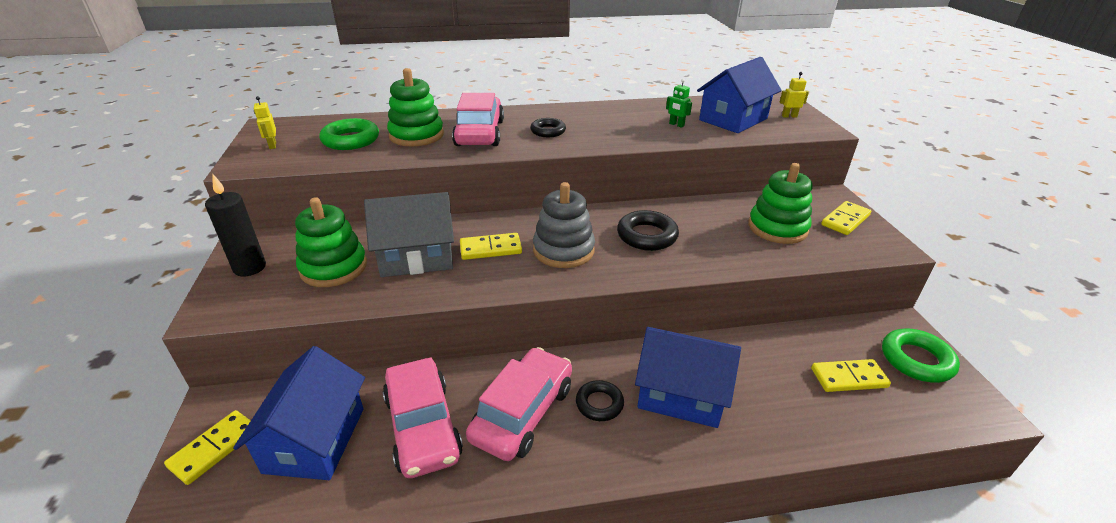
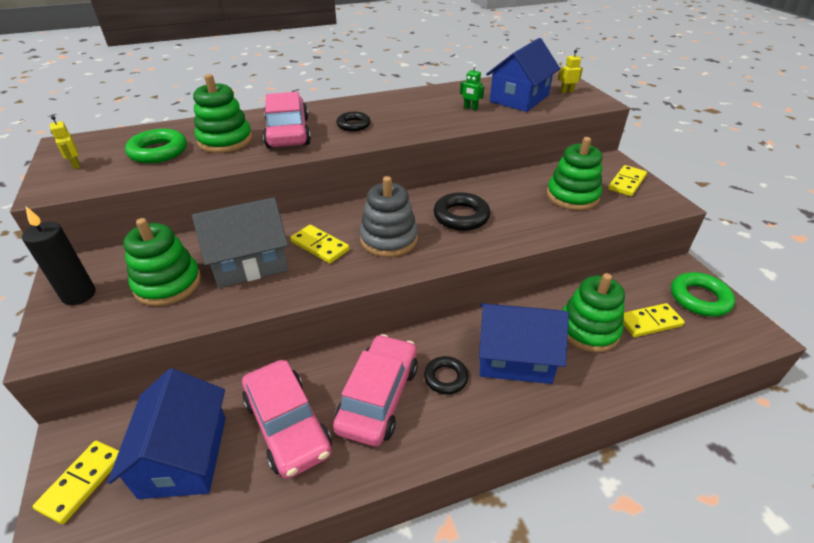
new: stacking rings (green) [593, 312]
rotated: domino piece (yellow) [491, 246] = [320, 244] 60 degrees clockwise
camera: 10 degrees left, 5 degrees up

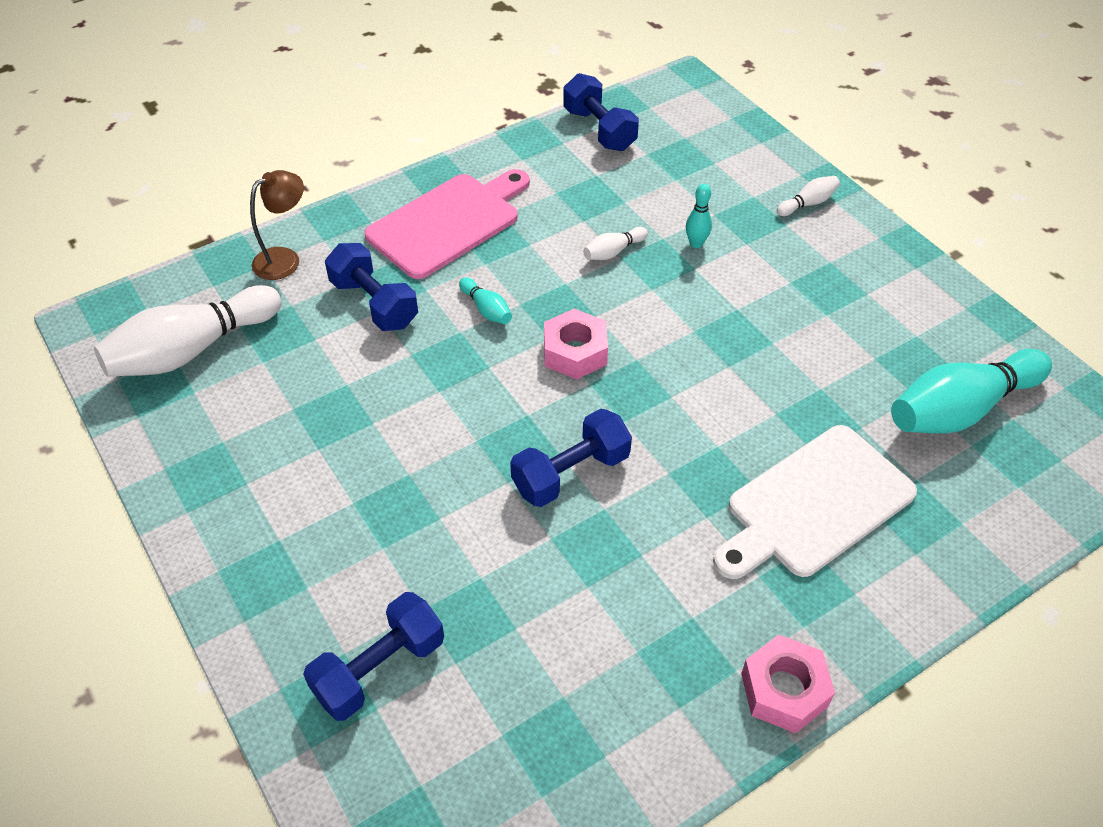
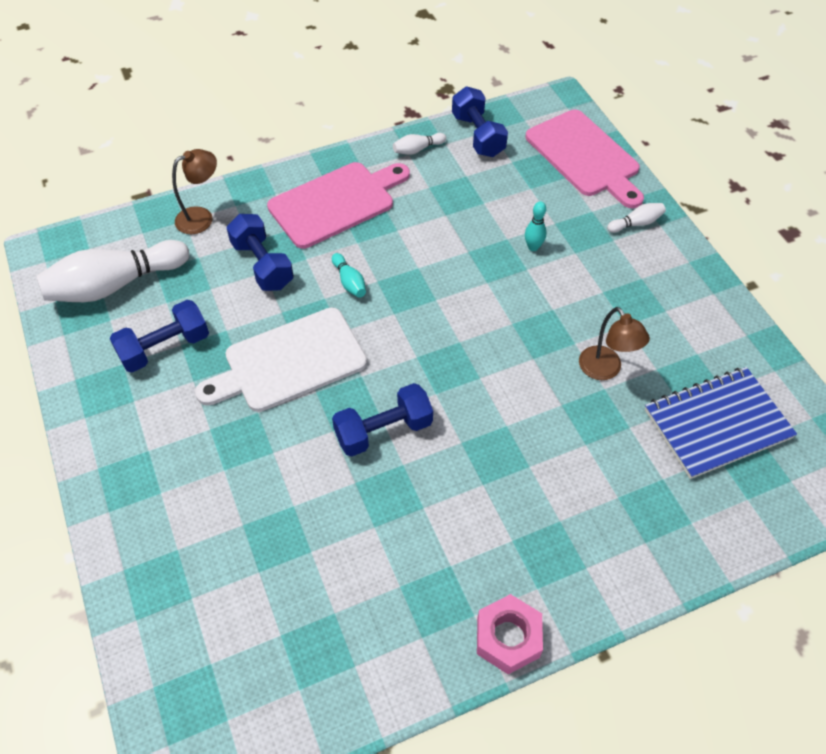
gone: hexagon nut (rosy) [576, 344]
new: chopping board (rosy) [585, 159]; desk lamp (dark brown) [614, 343]
shifted: free weight (royal blue) [373, 656] to [159, 336]; chopping board (white) [815, 502] to [281, 360]; tenpin (white) [615, 243] to [419, 144]
swapped: tenpin (turquoise) [971, 391] to exercise book (royal blue) [721, 423]
camera: 10 degrees right, 5 degrees up

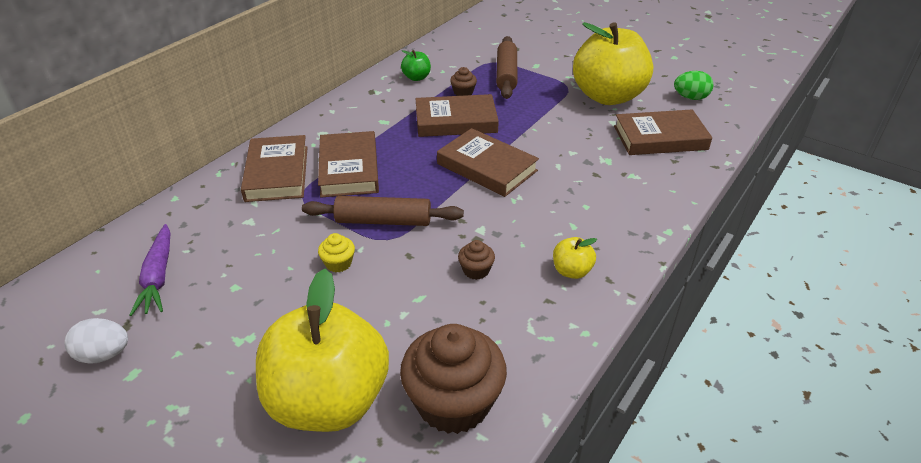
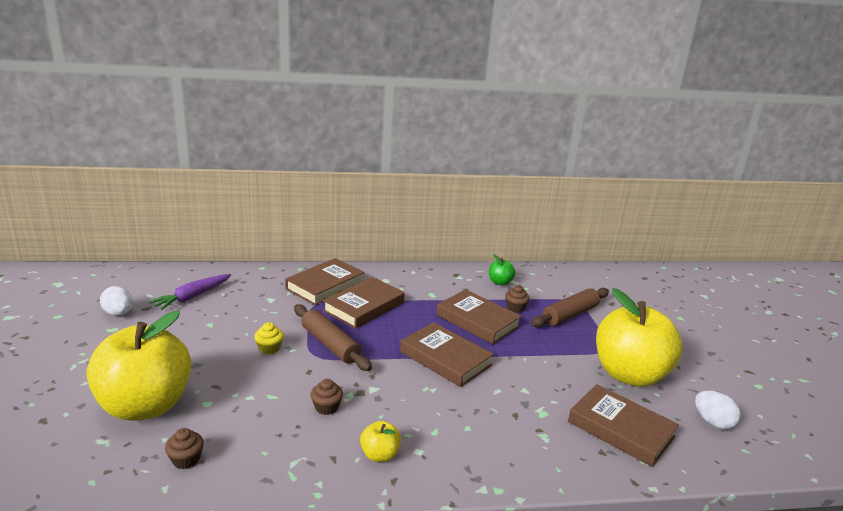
repainted: egg (green) [694, 85] to egg (white) [718, 410]
rotated: hardcover (dark brown) [488, 162] = [447, 354] 45 degrees counterclockwise
scaled: fairy cake (dark brown) [453, 379] = [184, 448] x0.43
camera: 45 degrees right, 15 degrees down

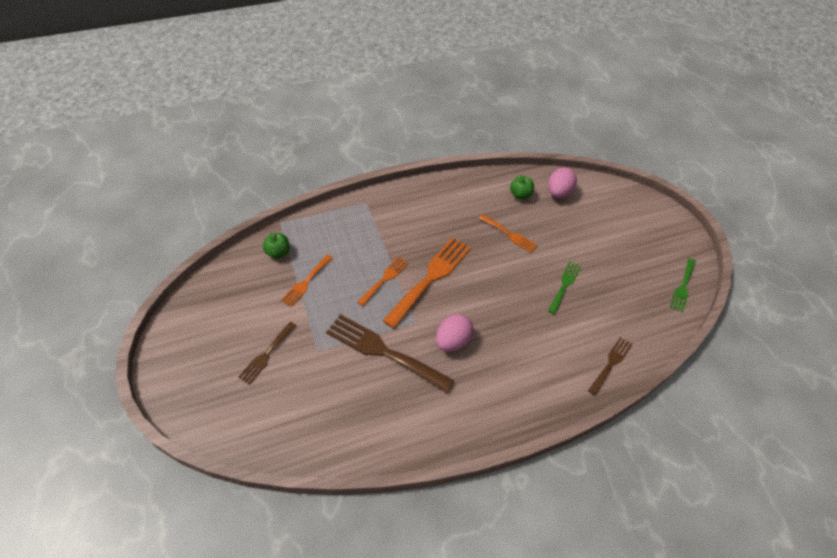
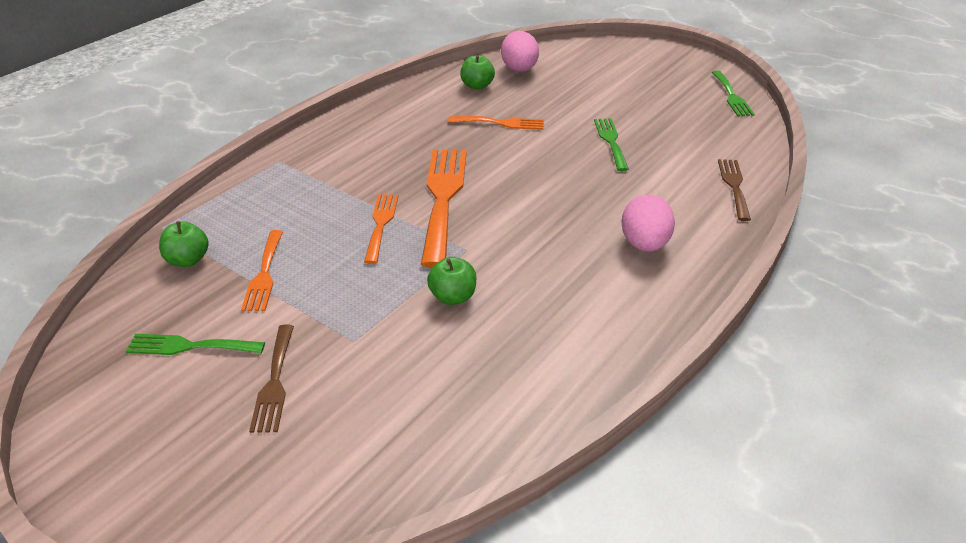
new: fork (green) [195, 344]
shifted: egg (rosy) [455, 333] to [648, 223]
swapped: fork (dark brown) [390, 353] to apple fruit (green) [451, 281]
camera: 30 degrees left, 15 degrees down

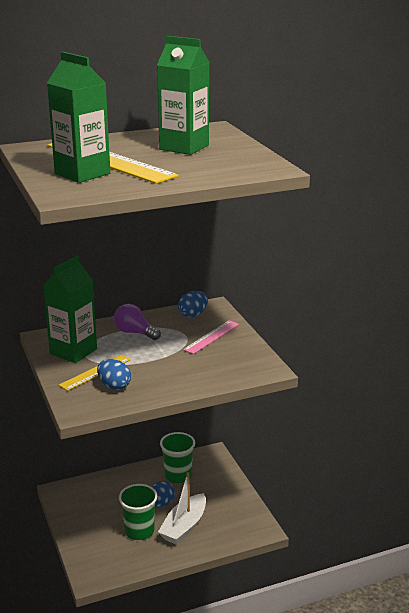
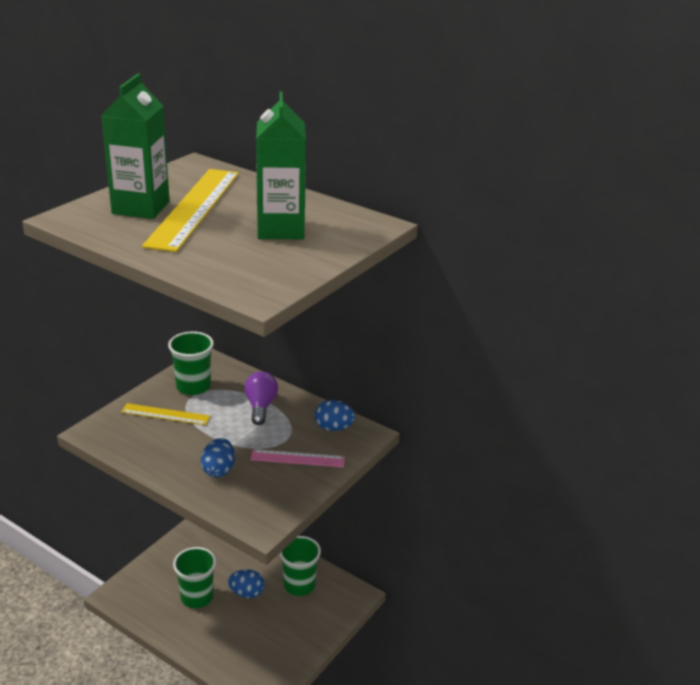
gone: boat (white) [182, 508]
shifted: egg (royal blue) [114, 374] to [218, 457]
swapped: carton (green) [70, 309] to tumbler (green) [191, 363]
camera: 55 degrees right, 5 degrees up

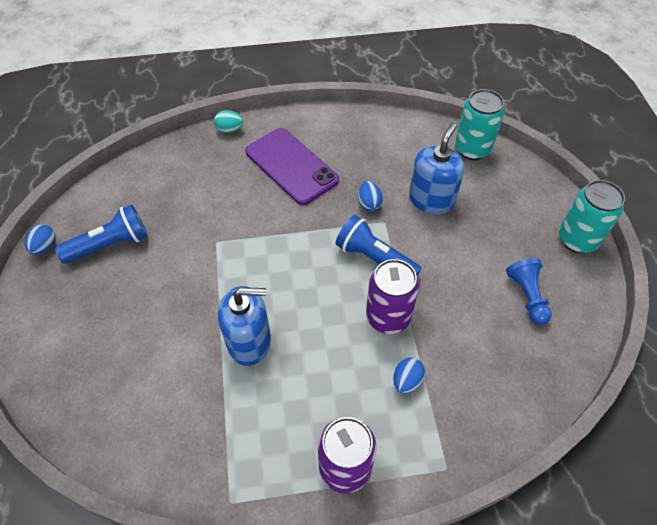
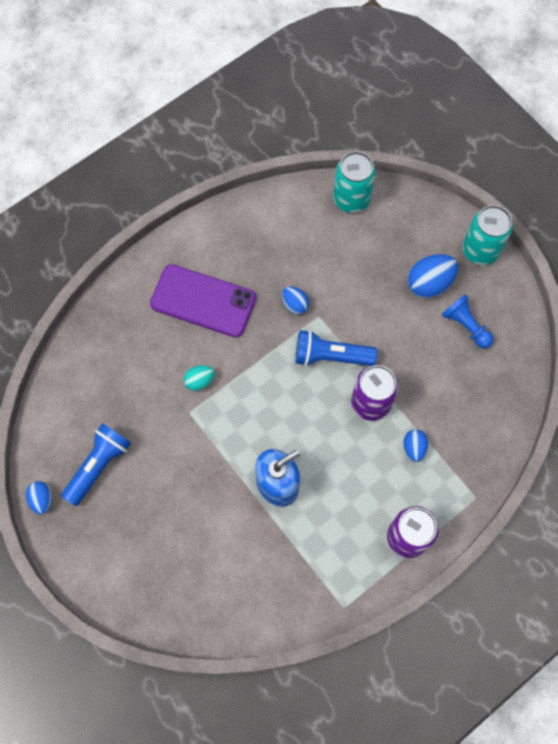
gone: soap dispenser (royal blue) [437, 168]
new: egg (royal blue) [432, 276]
shifted: egg (turquoise) [228, 121] to [199, 378]
camera: 30 degrees left, 15 degrees up

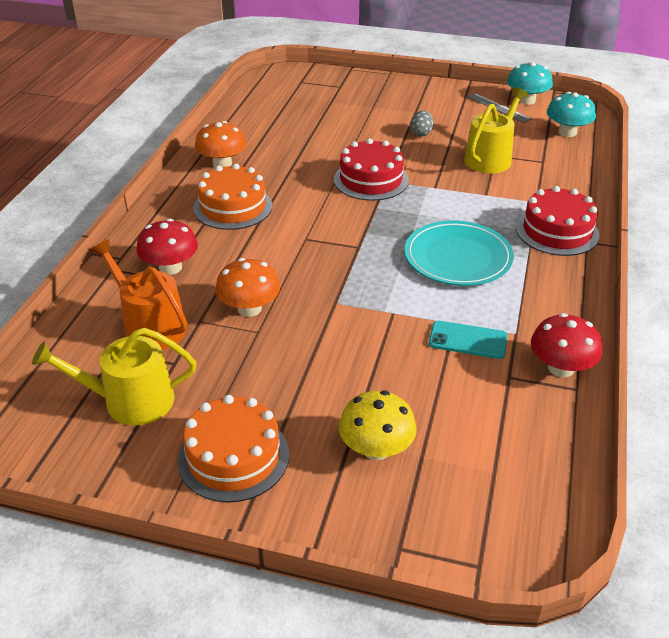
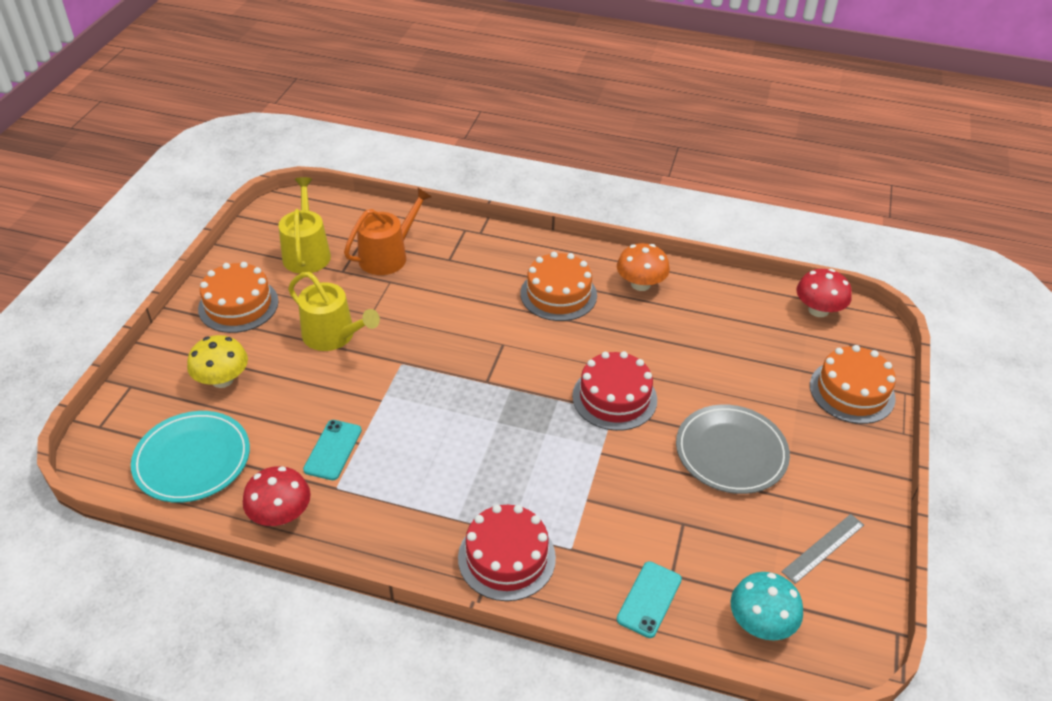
gone: fungus (orange) [247, 287]; fungus (turquoise) [530, 83]
new: smartphone (turquoise) [649, 599]; cake (orange) [853, 384]
shifted: dinner plate (turquoise) [459, 253] to [190, 457]; watering pot (yellow) [496, 130] to [334, 311]; fungus (red) [167, 247] to [824, 293]
swapped: egg (grey) [422, 124] to dinner plate (grey) [733, 449]
camera: 90 degrees right, 5 degrees up

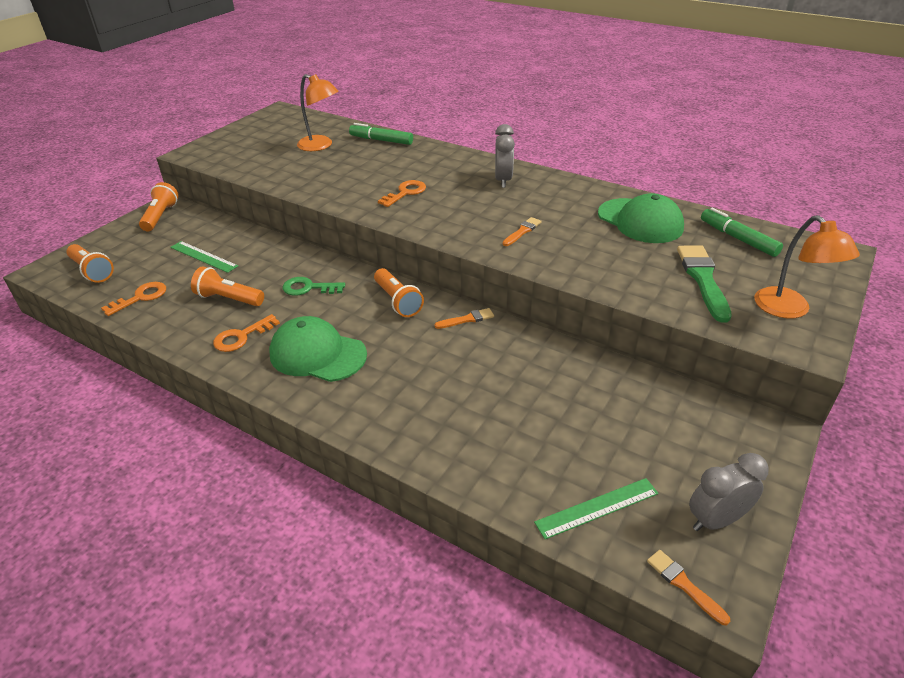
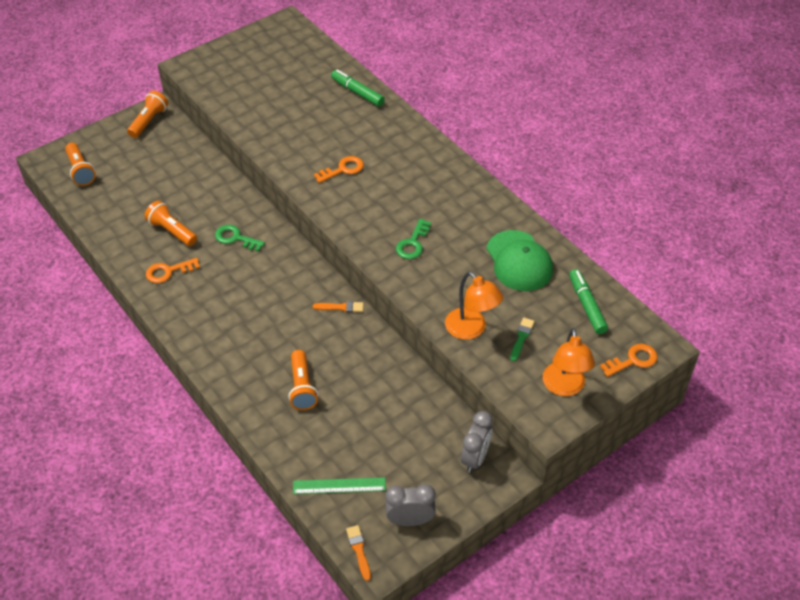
gone: straightedge (green) [204, 257]; cap (green) [318, 349]
shifted: flashlight (orange) [399, 292] to [303, 380]; desk lamp (orange) [317, 112] to [474, 306]; clock (grey) [505, 156] to [477, 442]; door key (orange) [133, 299] to [629, 360]
swapped: paint brush (orange) [522, 231] to door key (green) [413, 239]
scaled: paint brush (green) [704, 284] = [522, 339] x0.53
camera: 20 degrees right, 10 degrees up

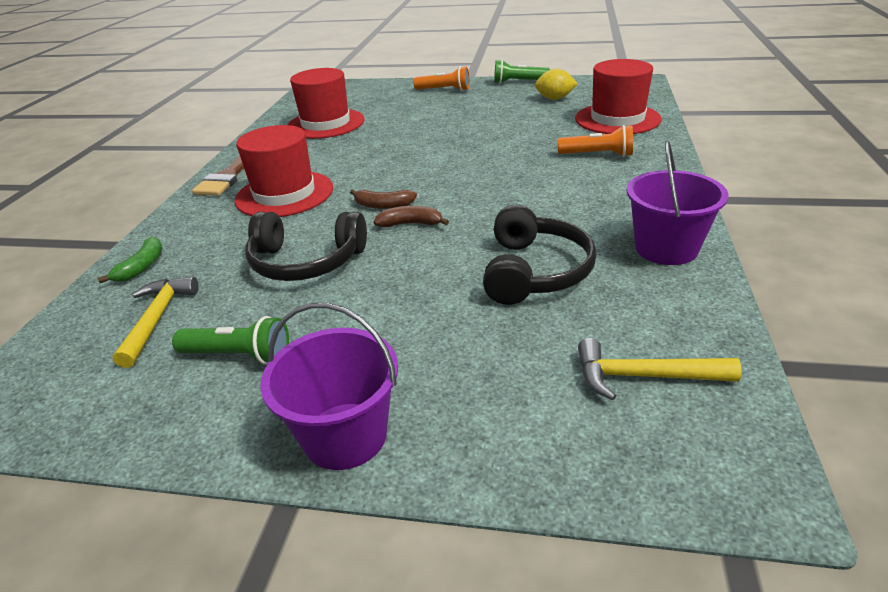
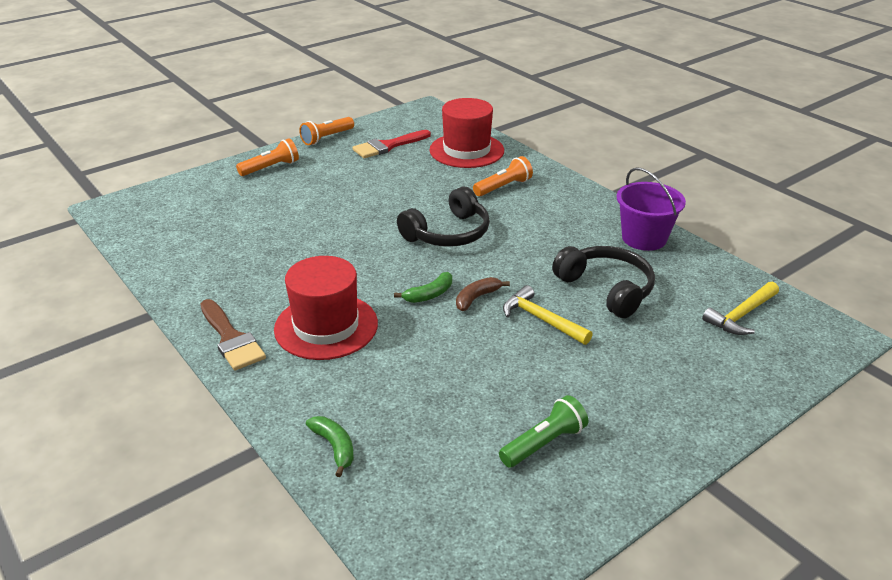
gone: pail (violet) [329, 386]; top hat (red) [325, 103]
shifted: over-ear headphones (ebony) [306, 246] to [443, 217]; claw hammer (yellow) [156, 322] to [548, 315]
swapped: lemon (yellow) [556, 84] to paint brush (red) [391, 144]
repainted: flashlight (green) [522, 72] to flashlight (orange) [326, 131]; banana (dark brown) [383, 199] to banana (green) [423, 287]
camera: 50 degrees left, 0 degrees up

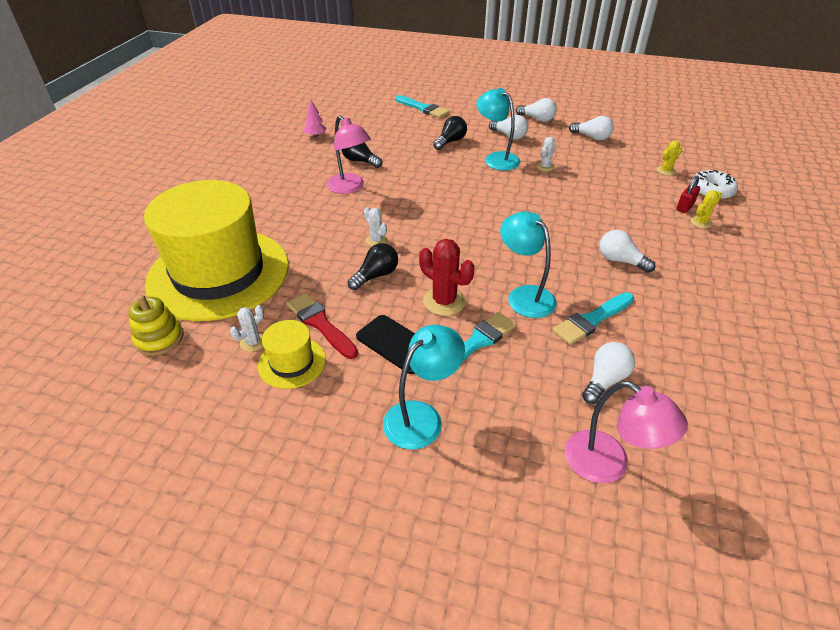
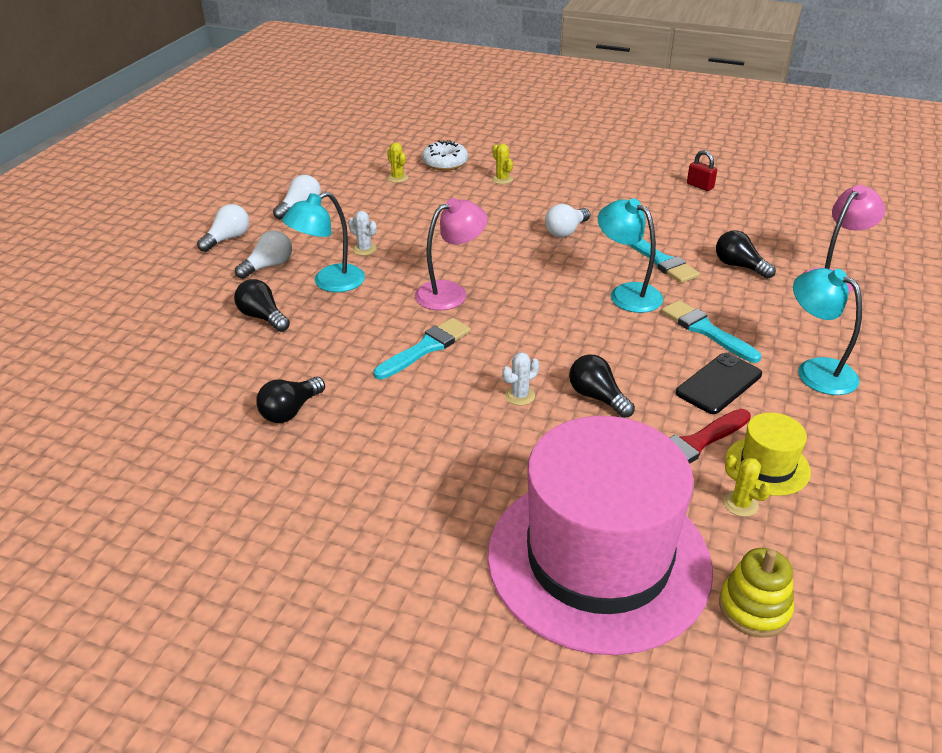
gone: tree (rosy) [315, 118]; saguaro cactus (red) [447, 277]
shifted: paint brush (turquoise) [422, 106] to [422, 348]; desk lamp (rosy) [348, 154] to [451, 254]; lock (red) [688, 194] to [702, 170]
repainted: top hat (yellow) [216, 250] to top hat (rosy) [600, 535]; light bulb (white) [608, 373] to light bulb (ebony) [746, 254]; saguaro cactus (white) [247, 328] to saguaro cactus (yellow) [747, 486]
rotated: desk lamp (turquoise) [528, 264] = [630, 255] 75 degrees clockwise
camera: 85 degrees left, 5 degrees down

